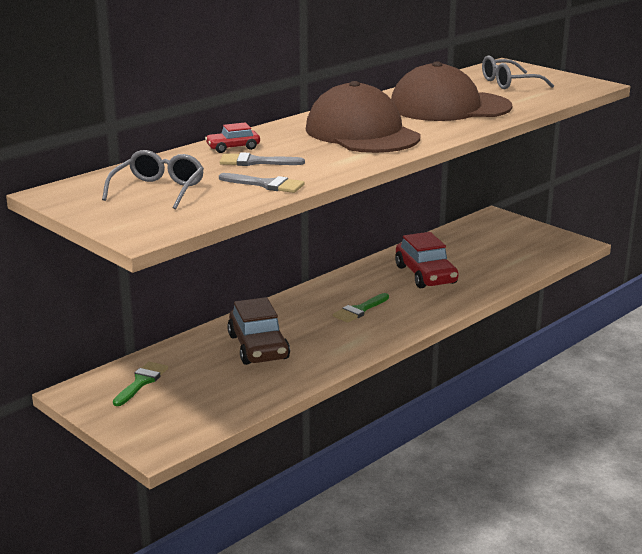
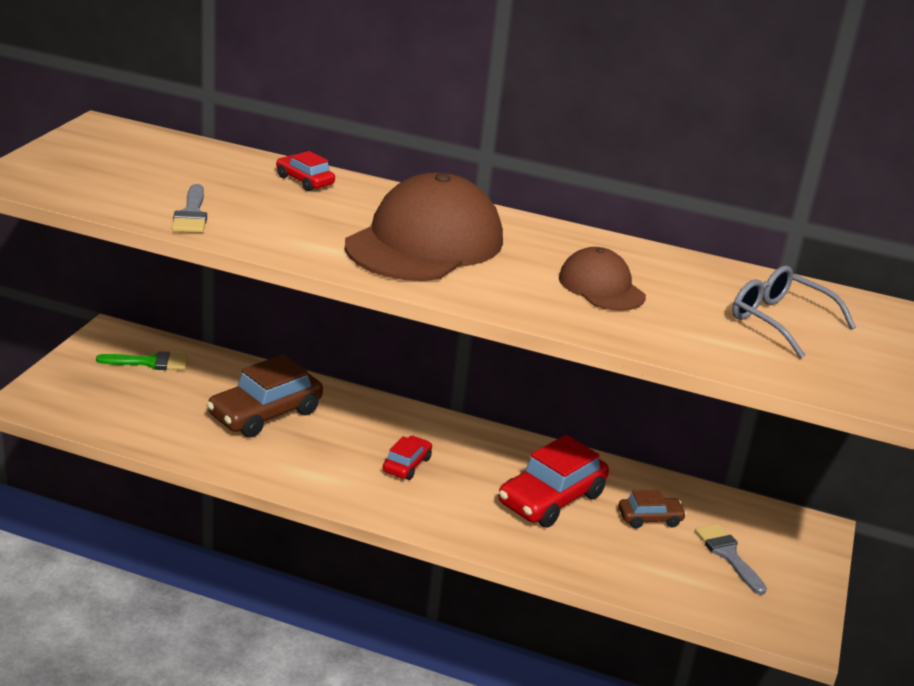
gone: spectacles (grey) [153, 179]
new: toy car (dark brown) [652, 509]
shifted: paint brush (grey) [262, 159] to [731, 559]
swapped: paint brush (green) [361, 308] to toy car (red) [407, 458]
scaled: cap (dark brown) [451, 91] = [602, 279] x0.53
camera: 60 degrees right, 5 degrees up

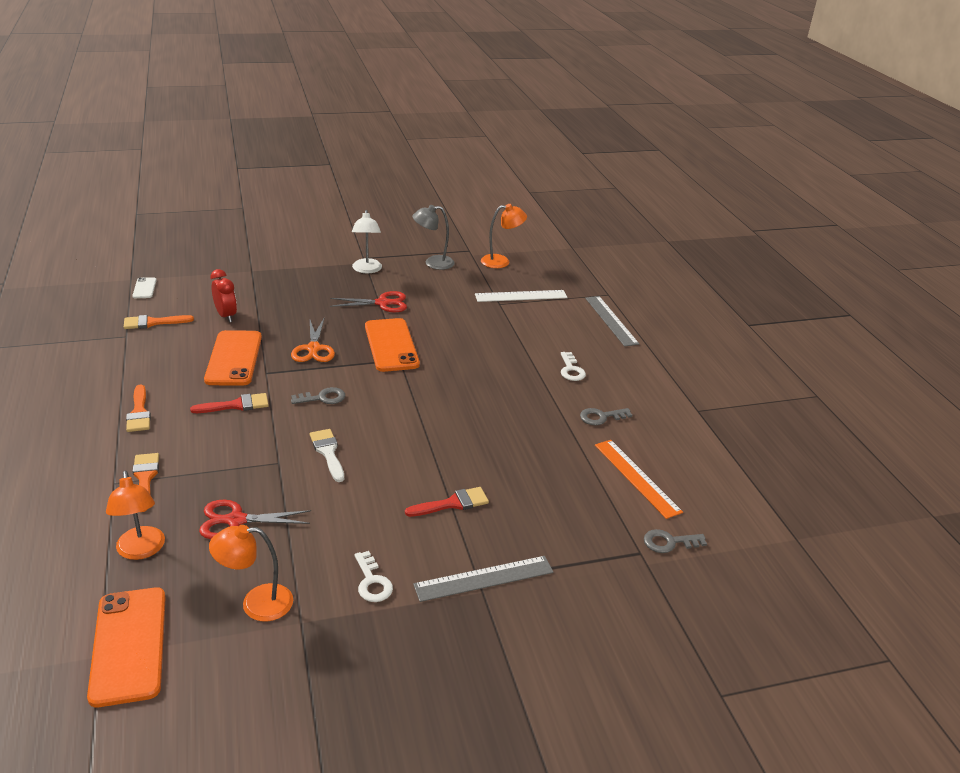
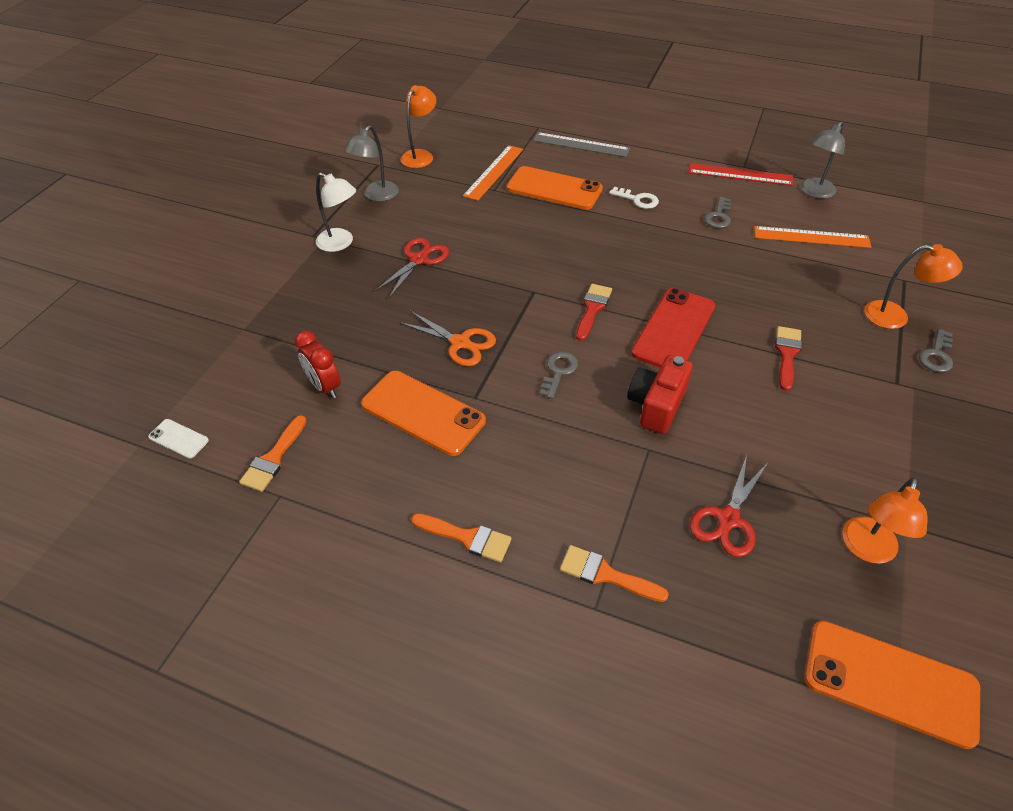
gone: door key (white) [373, 576]; straightedge (grey) [483, 579]
new: smartphone (red) [673, 328]; straightedge (red) [741, 174]; desk lamp (grey) [822, 160]
shifted: smartphone (orange) [392, 345] to [555, 188]; paint brush (red) [229, 403] to [594, 312]; desk lamp (orange) [135, 515] to [913, 286]; door key (grey) [675, 541] to [936, 350]
swapped: paint brush (white) [327, 455] to photo camera (red) [660, 394]
repainted: straightedge (white) [521, 296] to straightedge (orange) [493, 173]
rotated: clock (red) [223, 296] = [318, 364] 135 degrees counterclockwise
camera: 50 degrees left, 15 degrees up

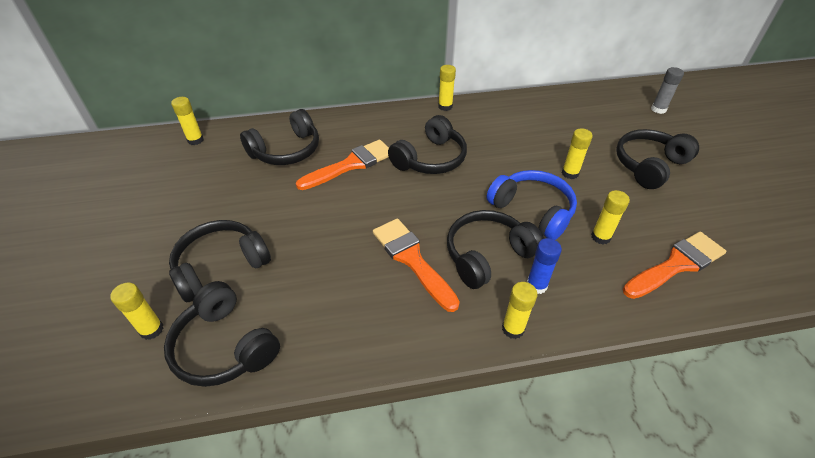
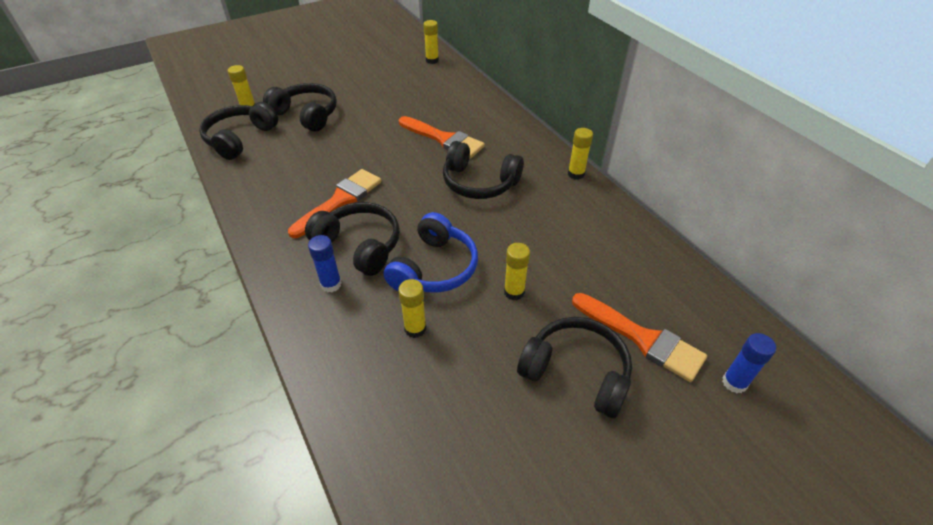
gone: over-ear headphones (ebony) [279, 137]; glue stick (yellow) [520, 310]
shifted: paint brush (orange) [674, 265] to [639, 337]
repainted: glue stick (grey) [667, 90] to glue stick (royal blue) [749, 363]
camera: 70 degrees right, 0 degrees up

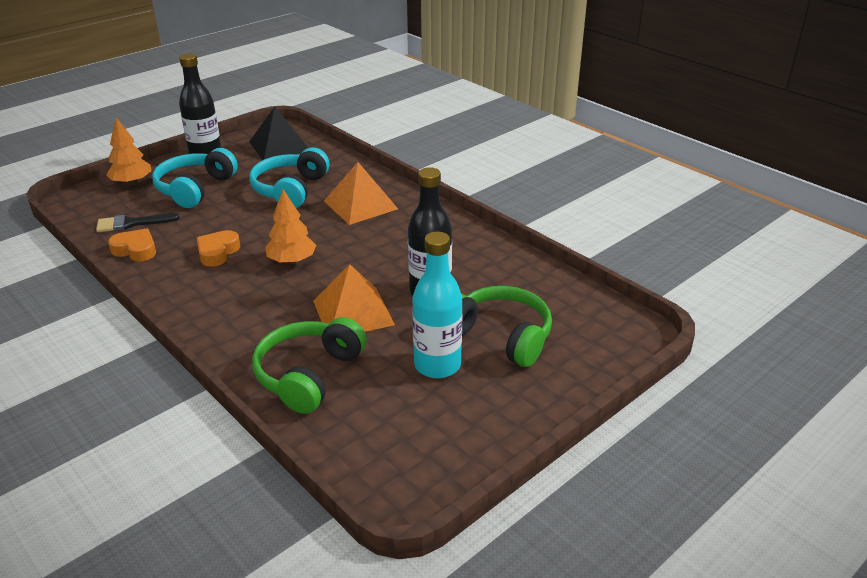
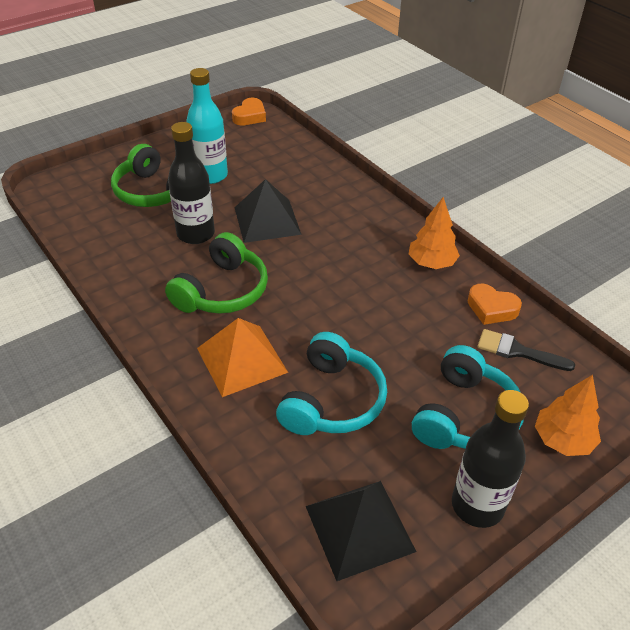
shifted: over-ear headphones (green) [309, 365] to [216, 273]; heart (orange) [218, 248] to [249, 112]; tree (orange) [290, 226] to [434, 233]
repainted: solid pyramid (orange) [354, 298] to solid pyramid (ebony) [268, 211]
rotated: paint brush (ebony) [137, 222] = [526, 350] 150 degrees counterclockwise
camera: 175 degrees left, 10 degrees up

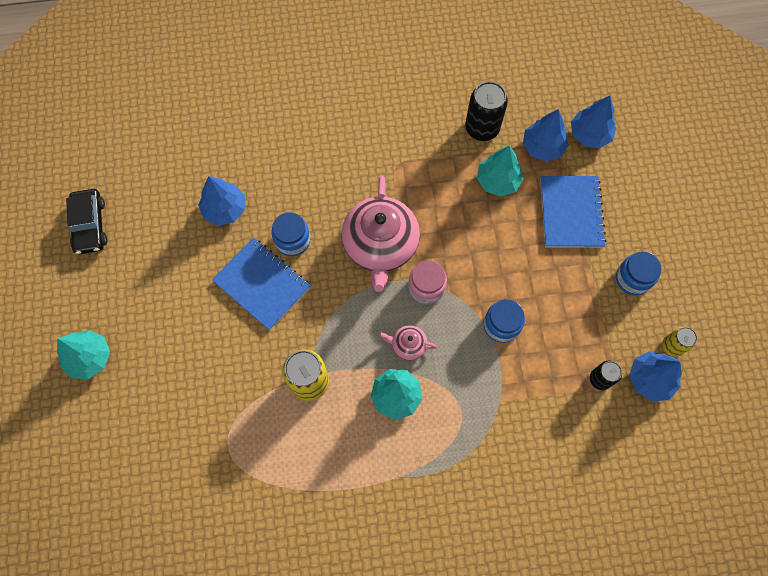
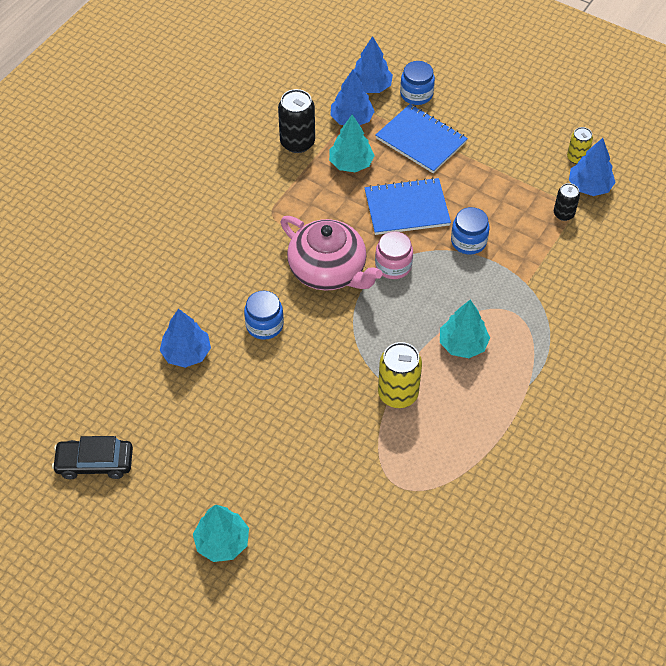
gone: teapot (rosy) [408, 342]
shifted: exercise book (royal blue) [261, 284] to [408, 206]; jar (royal blue) [639, 273] to [417, 83]
rotated: toy car (ebony) [87, 221] = [92, 457] 150 degrees clockwise
camera: 50 degrees left, 15 degrees down

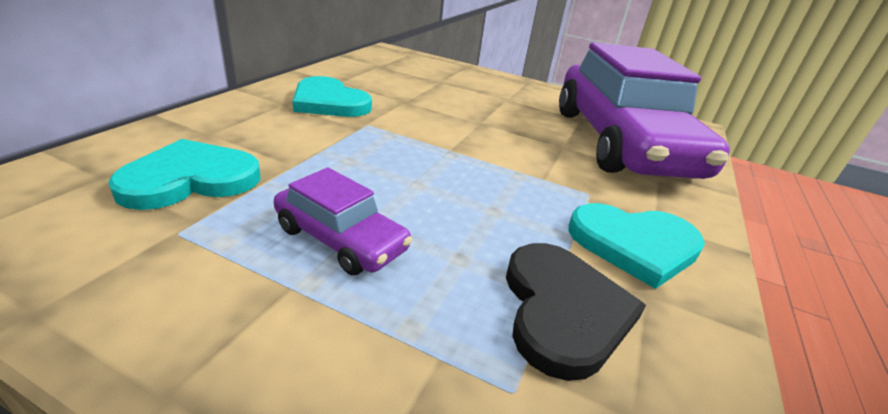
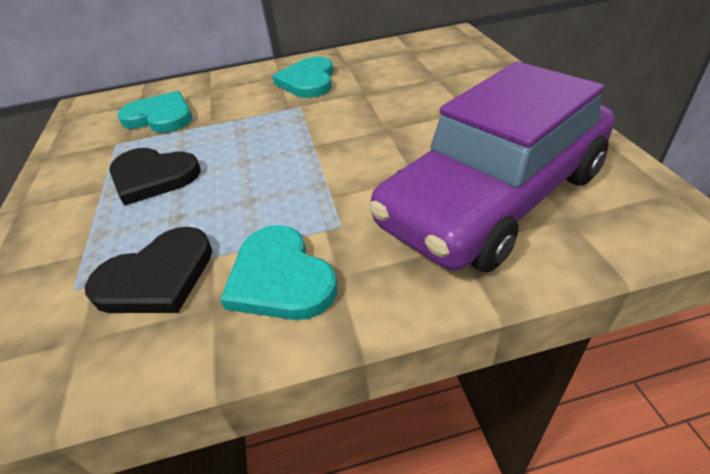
swapped: toy car (violet) [343, 221] to heart (ebony) [155, 177]
camera: 60 degrees right, 10 degrees up

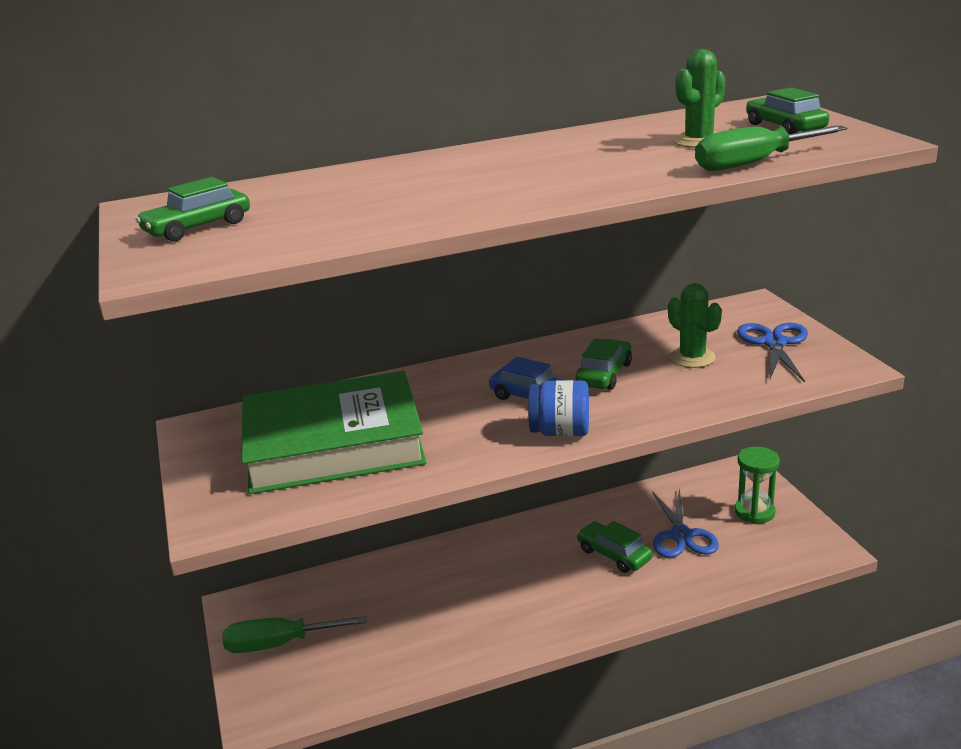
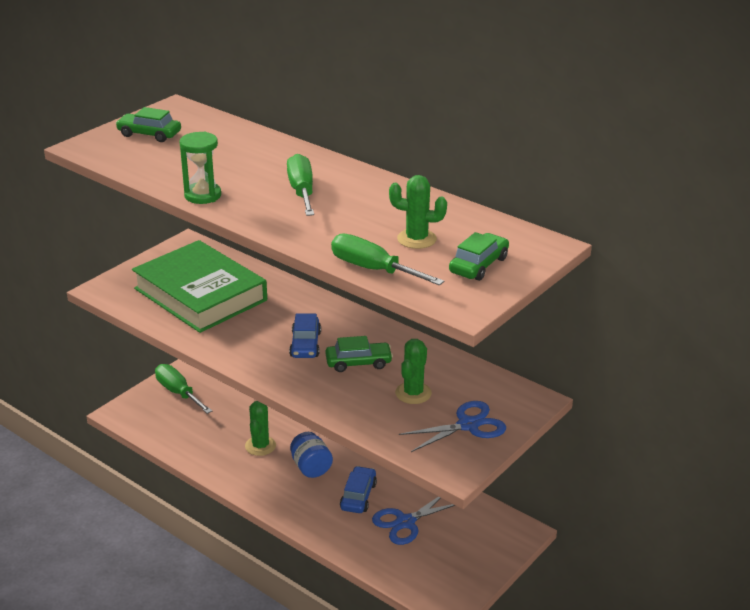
new: saguaro cactus (green) [260, 428]; screwdriver (green) [300, 185]
shifted: sandglass (green) [757, 485] to [200, 168]; jar (royal blue) [558, 408] to [311, 455]
repainted: toy car (green) [615, 547] to toy car (royal blue) [358, 489]
camera: 55 degrees right, 5 degrees up

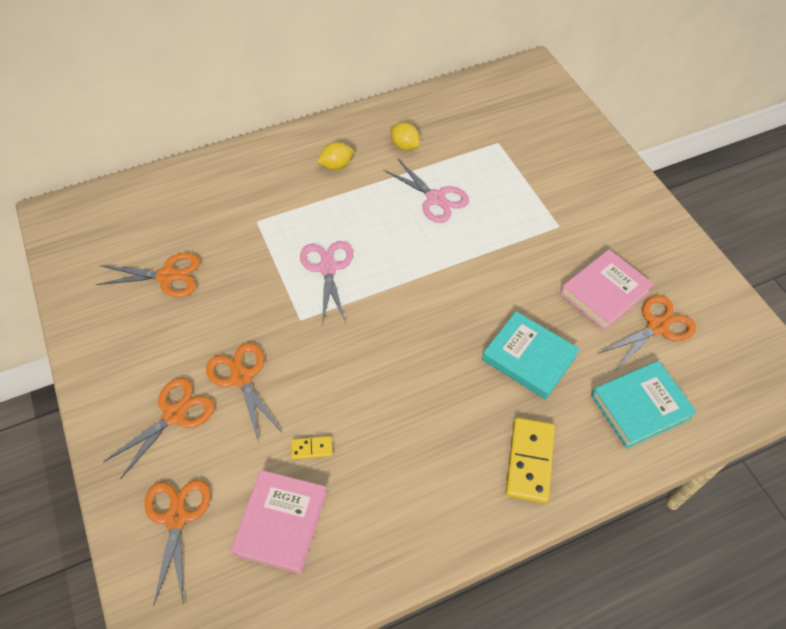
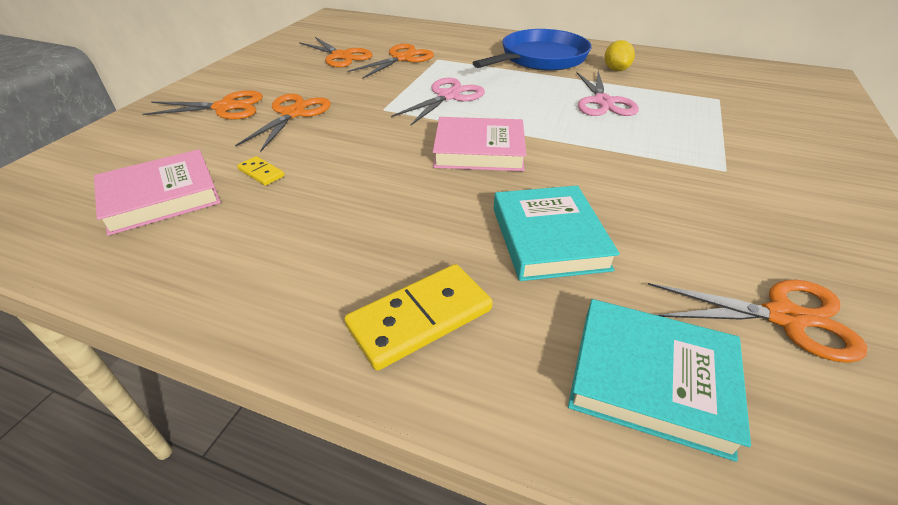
shifted: scissors (orange) [177, 543] to [391, 61]; hardcover (rosy) [607, 290] to [479, 144]
swapped: lemon (yellow) [335, 156] to pan (royal blue) [532, 50]
camera: 45 degrees right, 15 degrees down

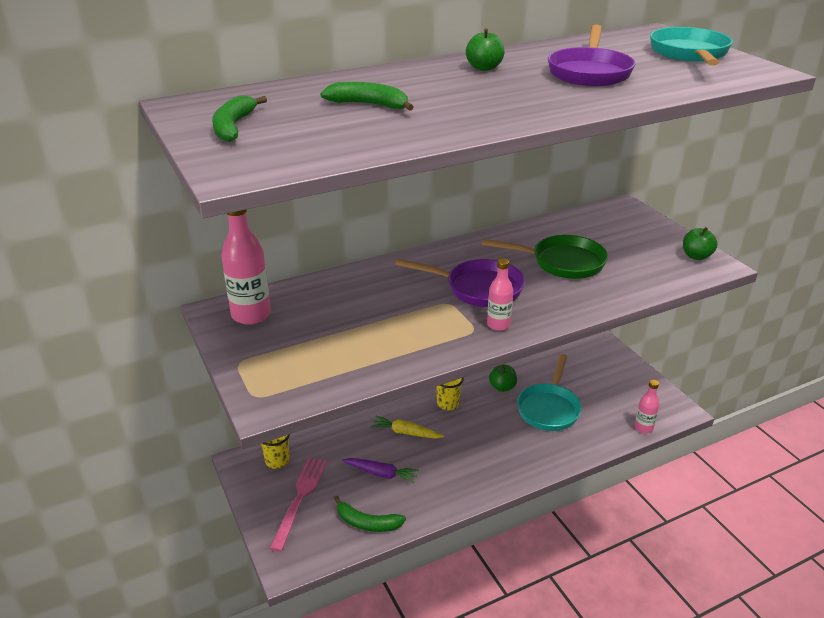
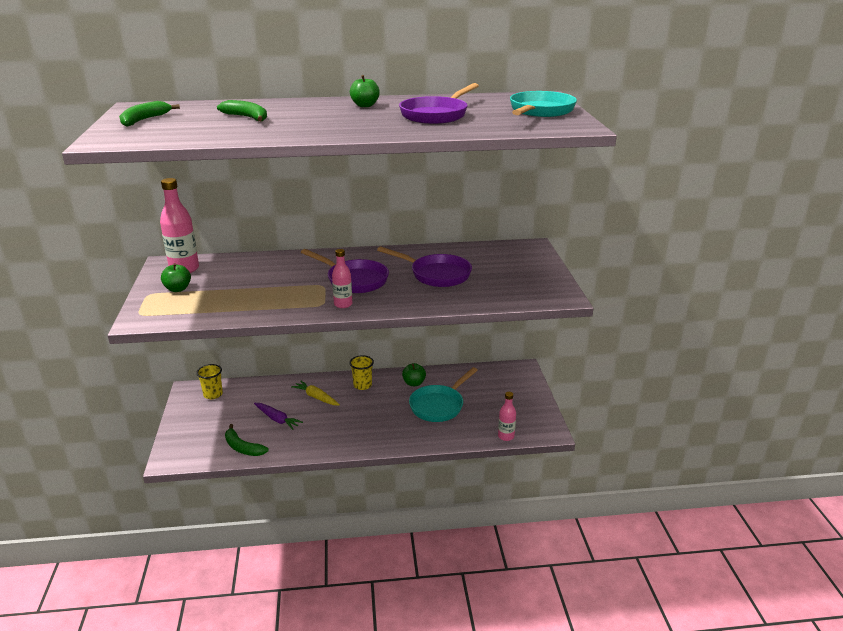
gone: fork (rosy) [298, 504]
shifted: apple fruit (green) [700, 243] to [176, 277]
repainted: pan (green) [545, 257] to pan (violet) [424, 267]
camera: 20 degrees right, 5 degrees down

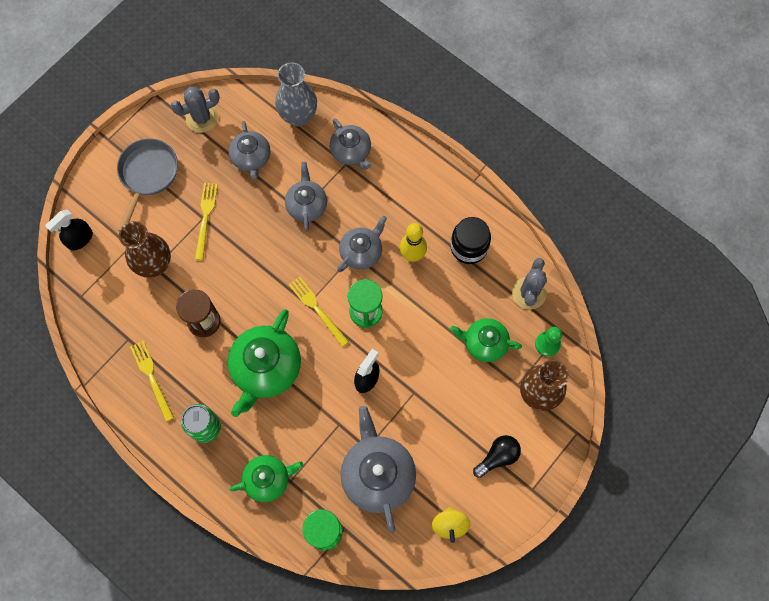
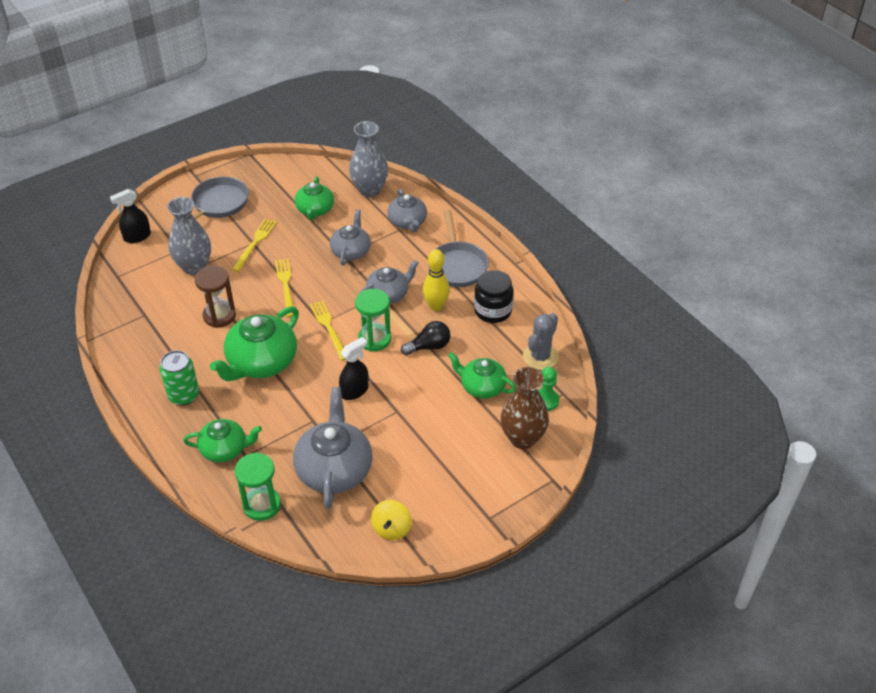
gone: saguaro cactus (grey) [195, 110]
new: pan (grey) [459, 248]
shifted: fork (yellow) [152, 381] to [284, 288]; light bulb (ebony) [497, 456] to [425, 338]
repainted: flower vase (dark brown) [145, 249] to flower vase (grey) [189, 236]; teapot (grey) [250, 150] to teapot (green) [314, 198]
camera: 15 degrees right, 25 degrees down

